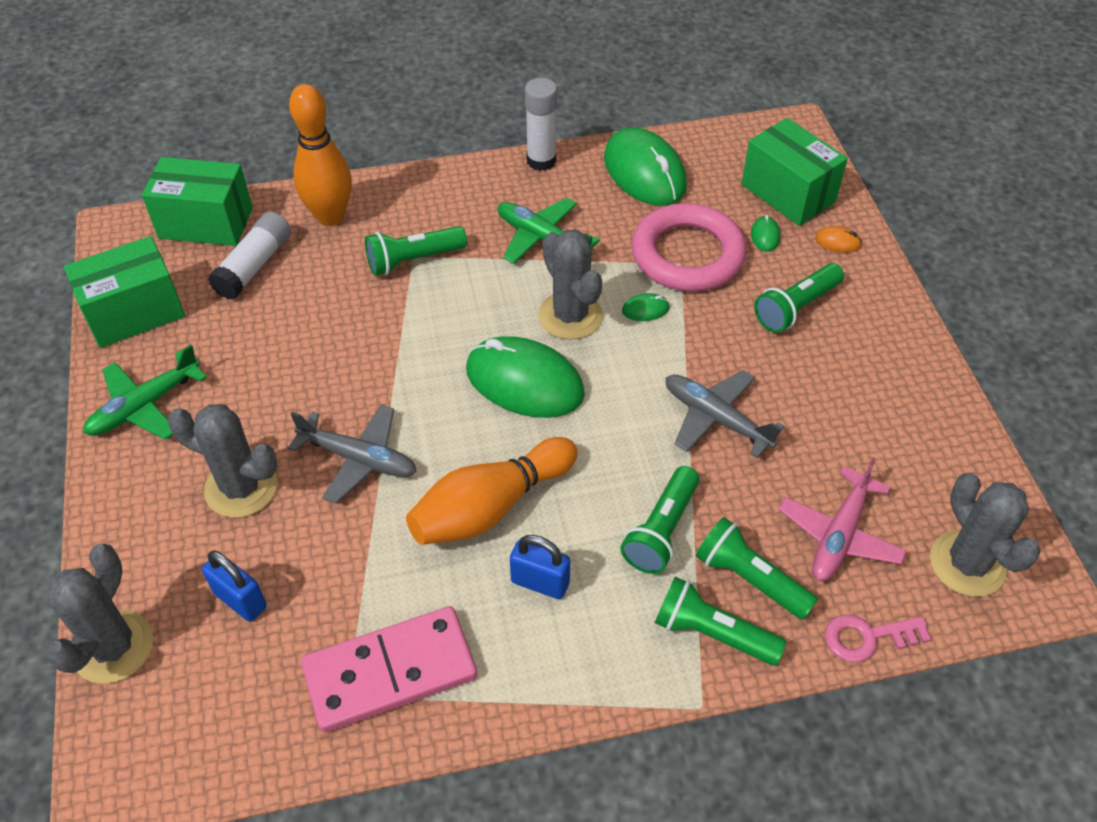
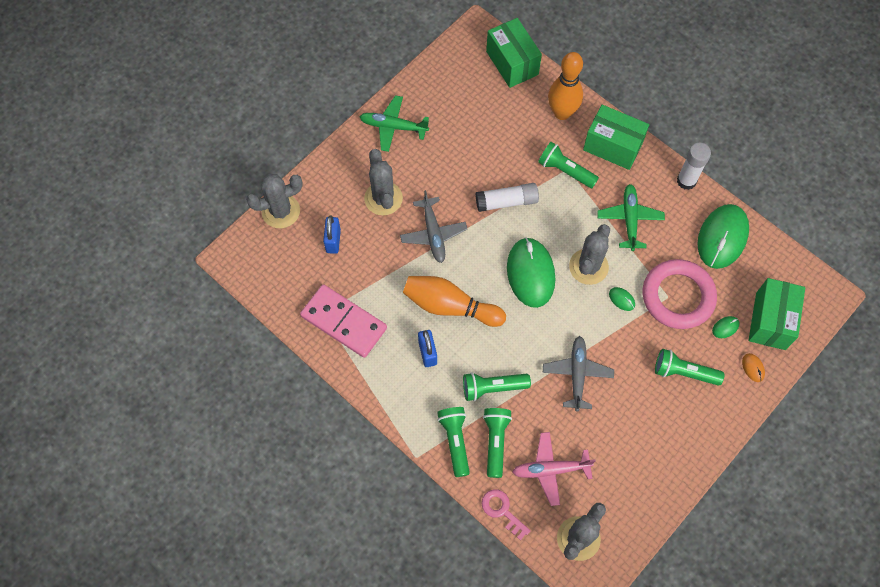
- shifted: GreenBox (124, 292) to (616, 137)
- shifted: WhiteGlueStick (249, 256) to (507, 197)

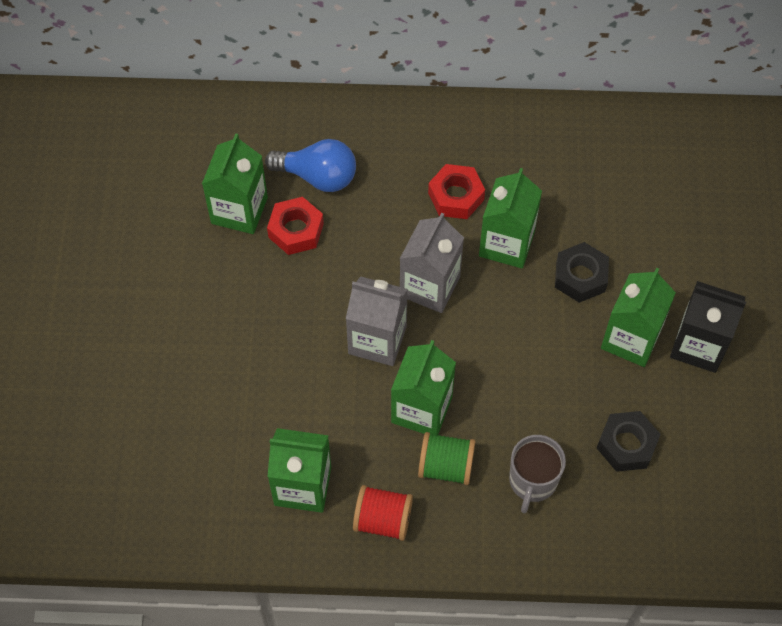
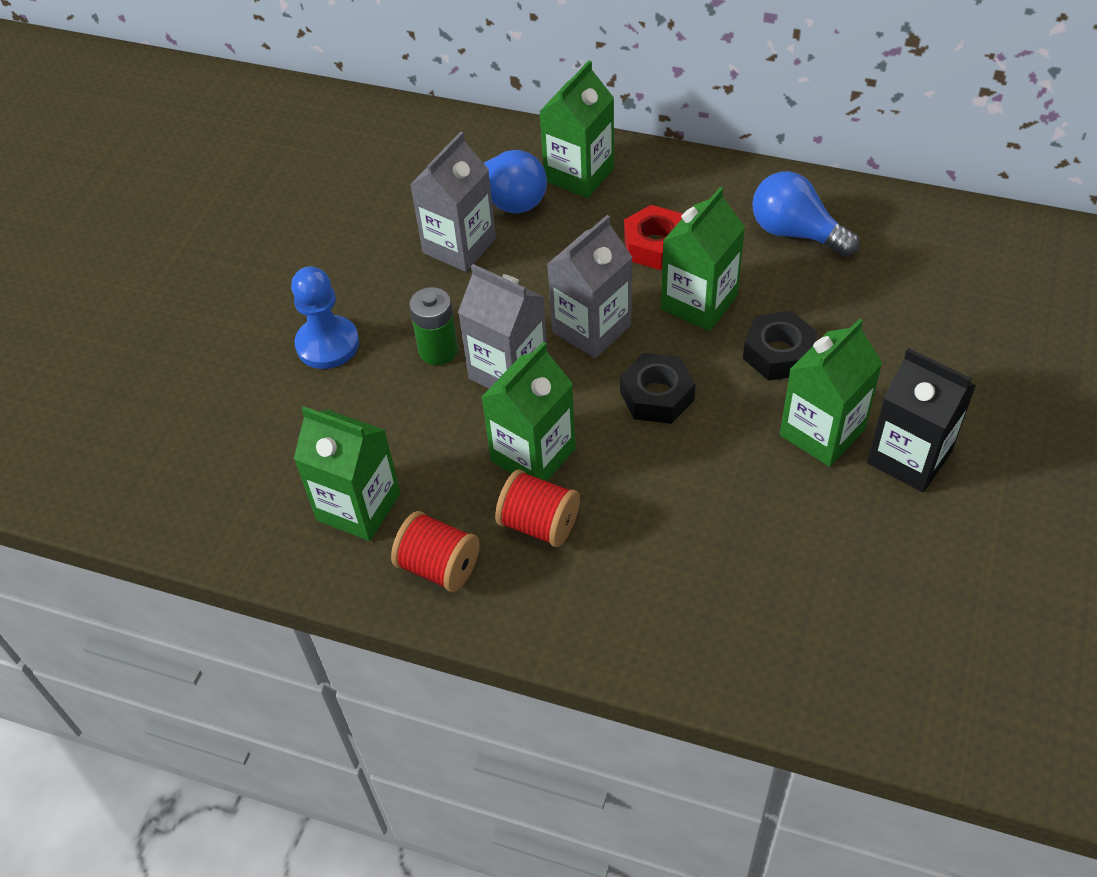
- gone: GreyMug (537, 474)
- new: BluePawn (325, 317)
- new: GreenBattery (433, 326)
- new: BlueLightBulb (806, 214)
- shifted: GreenCarton (235, 183) to (576, 129)
- shifted: BlackNut (629, 441) to (657, 388)
- swapped: RedNut (295, 226) to GreyCarton (453, 202)
- repainted: GreenSpool (446, 458) to RedSpool (537, 508)

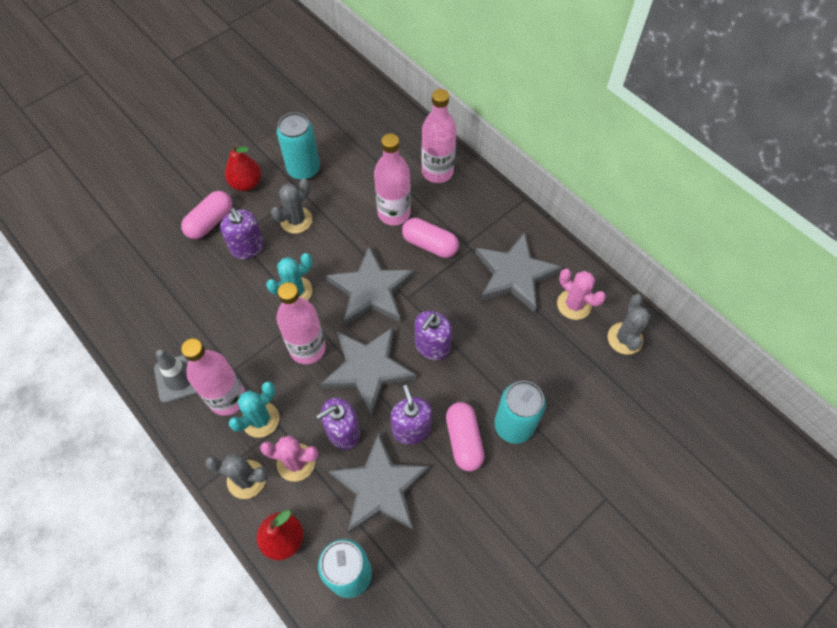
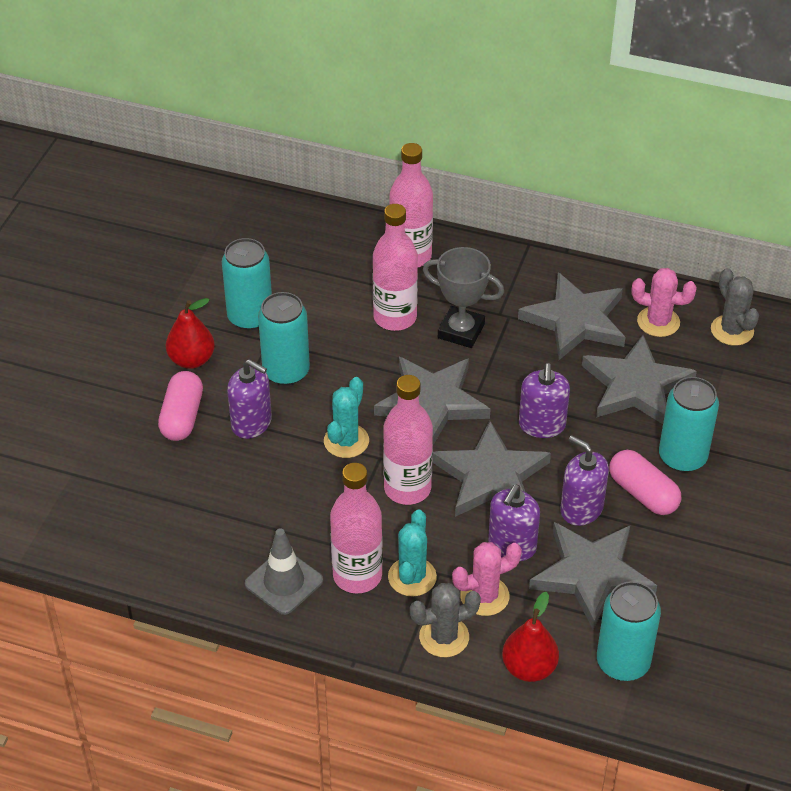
- new: GreyStar (639, 379)
- swapped: GreyCactus (292, 206) to TurquoiseCan (284, 339)
- swapped: PinkCapsule (430, 238) to GreyTrophy (463, 297)

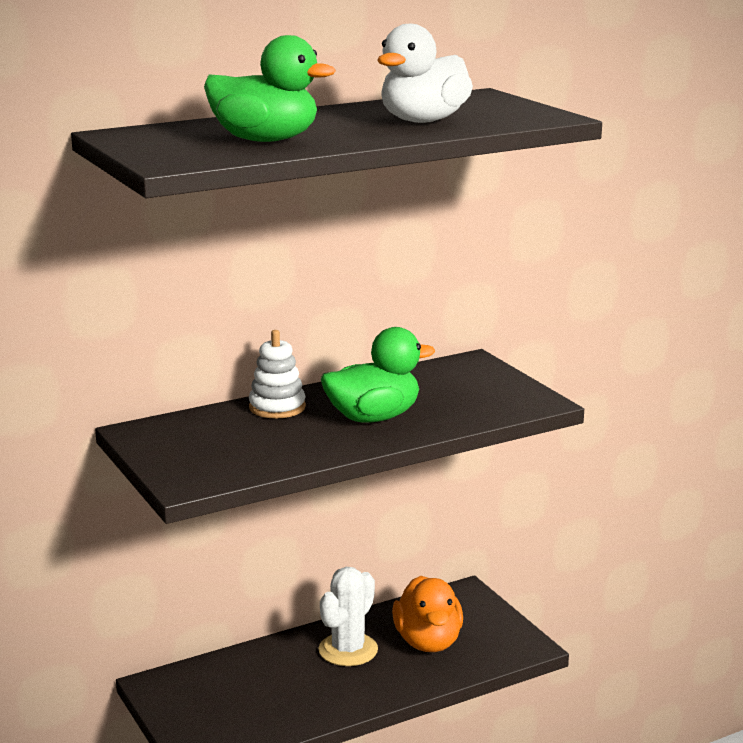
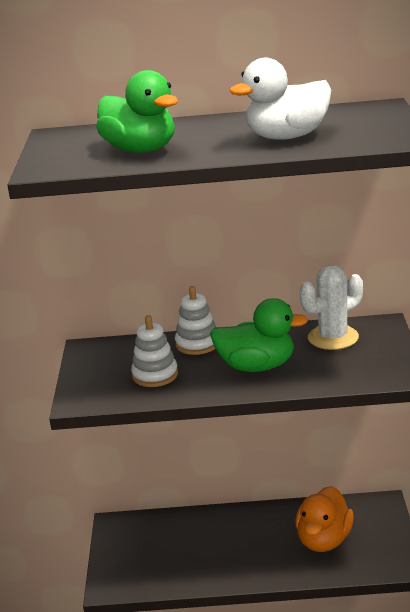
- new: WhiteStackingToy (154, 351)
- shifted: WhiteCactus (348, 616) to (331, 307)

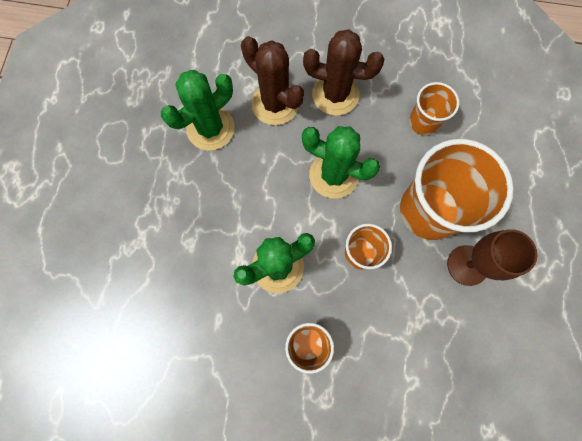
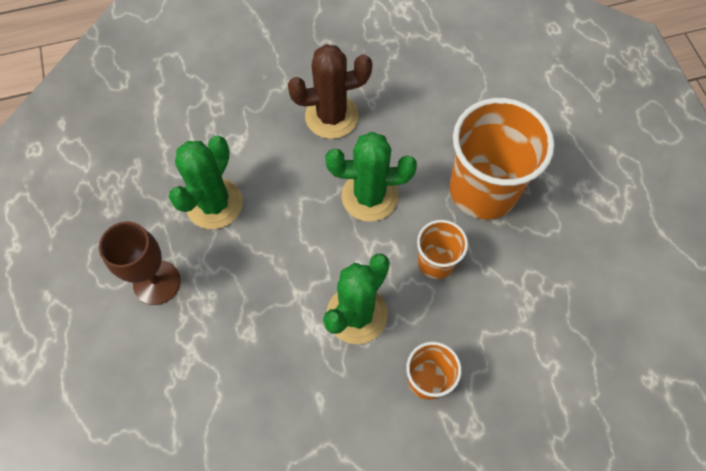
- gone: BrownCactus (272, 80)
- gone: OrangeCup (434, 108)
- shifted: BrownGoblet (492, 257) to (140, 263)

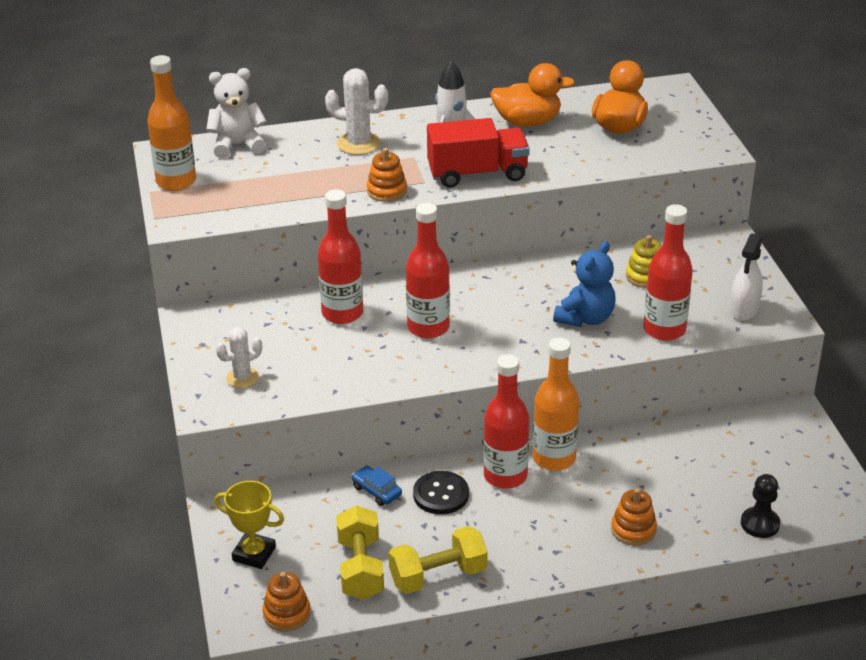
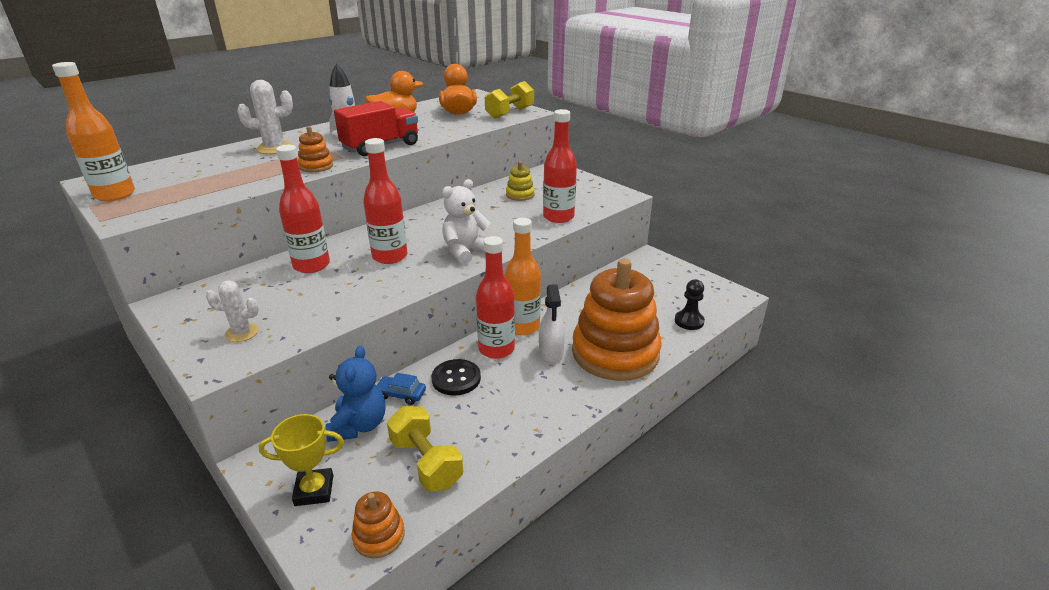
- shifted: WhiteTeddyBear (236, 113) to (466, 221)
- shifted: YellowDumbbell (438, 560) to (509, 100)
- shifted: BlueTeddyBear (584, 284) to (355, 394)
- shifted: WhiteSprayBottle (746, 277) to (552, 323)
- rotated: WhiteCactus (239, 357) = (232, 311) 60 degrees clockwise
- scaled: OrangeStackingToy (634, 517) = (617, 320) x2.41

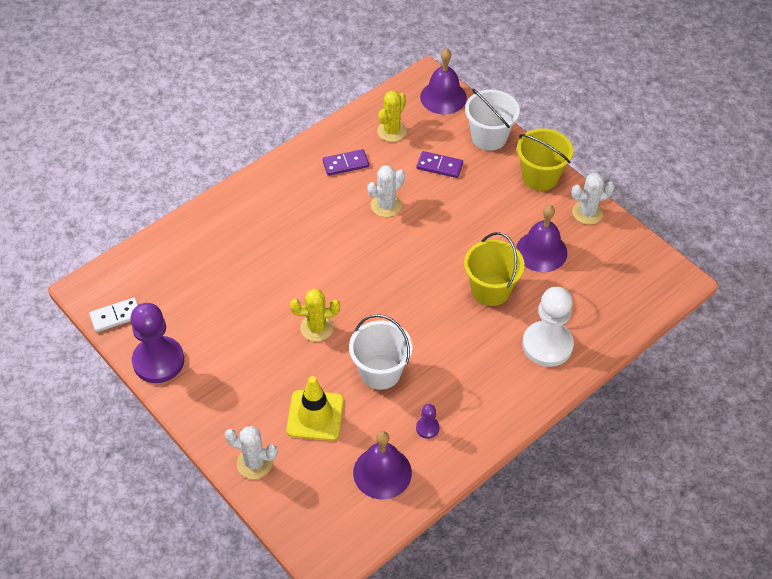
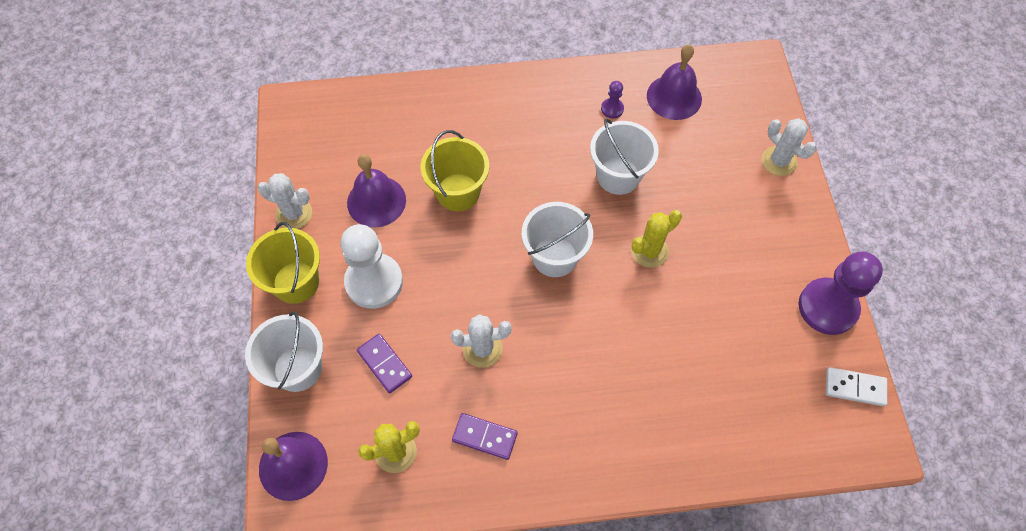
- gone: YellowTrafficCone (315, 408)
- new: WhiteBucket (557, 239)
- shifted: WhitePawn (548, 327) to (372, 266)
- rotated: YellowCactus (315, 315) = (656, 239) 60 degrees counterclockwise

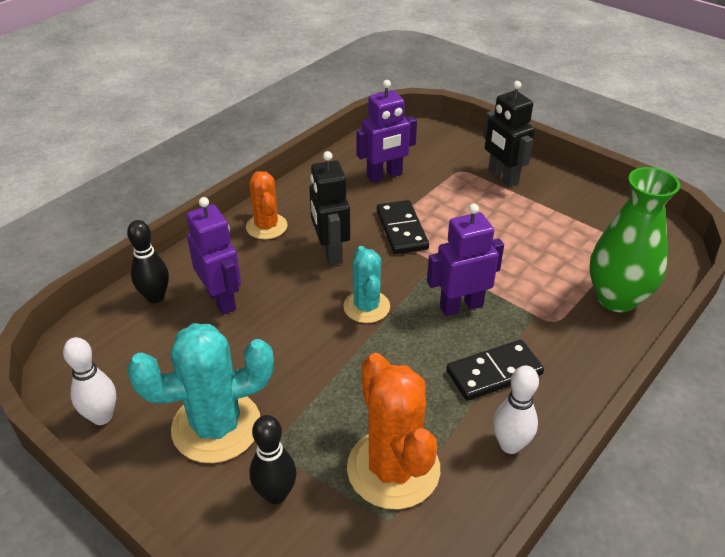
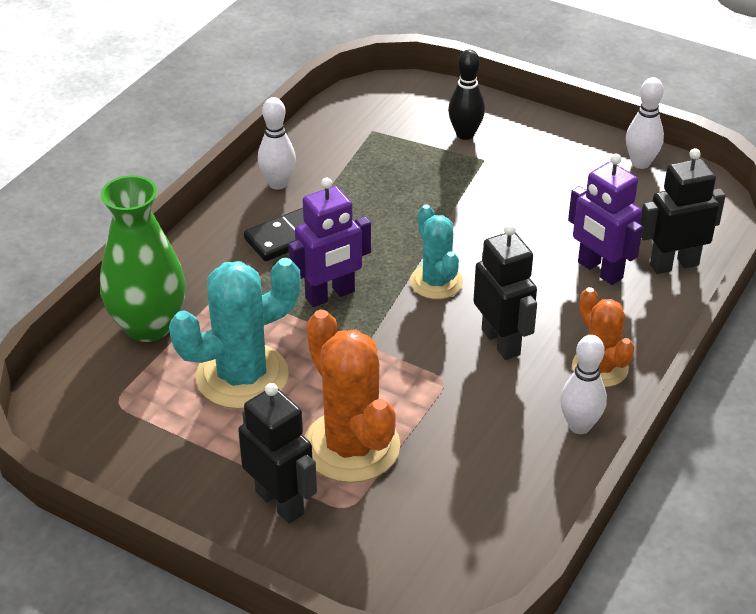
- gone: PurpleRobot (386, 131)
- gone: BlackDomino (403, 227)
- new: WhiteBowlingPin (583, 384)
- shifted: TurquoiseCactus (200, 393) to (235, 333)
- shifted: OrangeCactus (393, 431) to (352, 396)
- swapped: BlackBowlingPin (148, 262) to BlackRobot (683, 211)

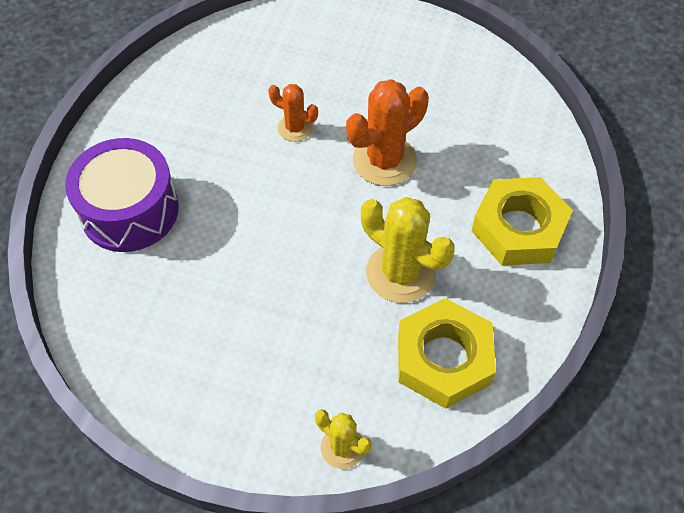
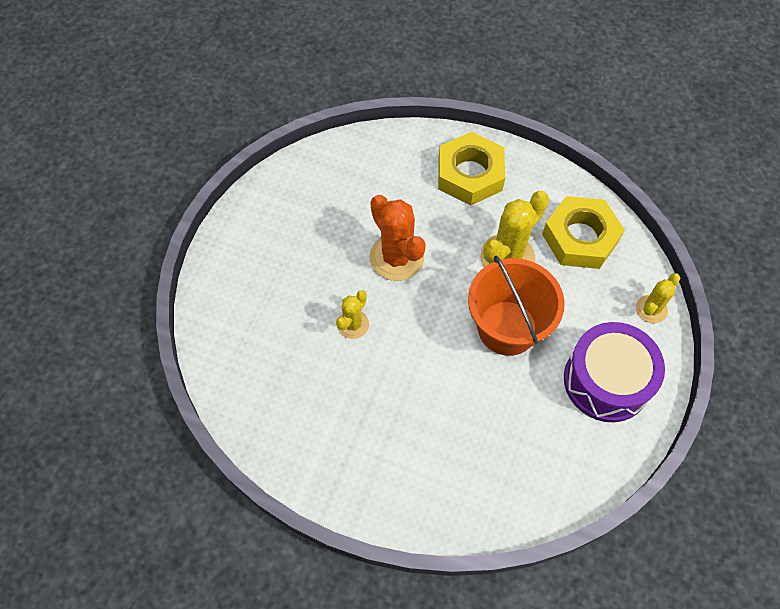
- new: OrangeBucket (516, 306)
- shifted: PurpleDrum (122, 195) to (614, 372)
- repainted: OrangeCactus (293, 113) to YellowCactus (352, 314)

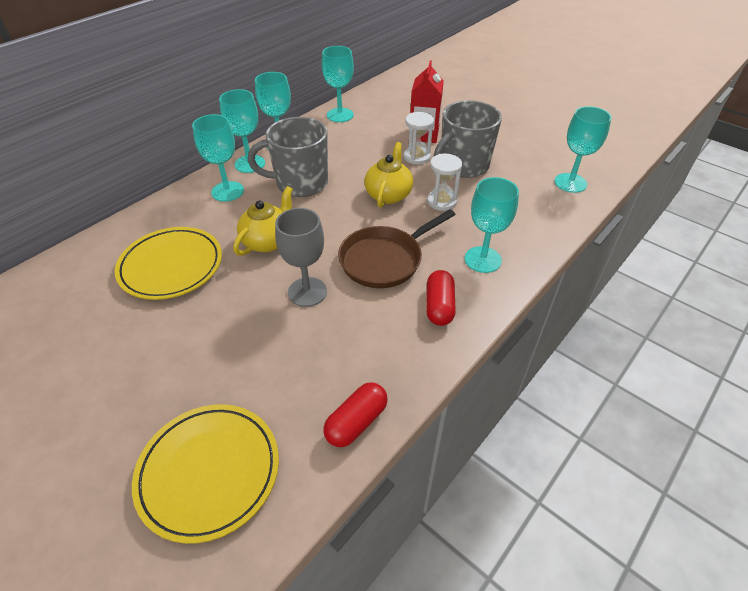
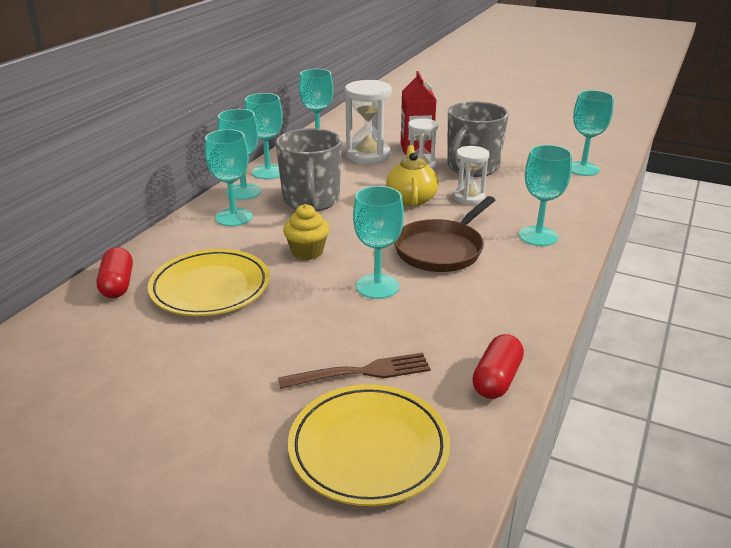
- new: BrownFork (354, 371)
- new: WhiteHourglass (368, 122)
- shifted: RedCapsule (441, 298) to (114, 272)
- swapped: YellowTeapot (263, 221) to YellowCupcake (306, 232)
- repainted: GreyGoblet (301, 257) to TurquoiseGoblet (378, 242)
- rotated: GreyMug (288, 157) = (308, 169) 75 degrees counterclockwise

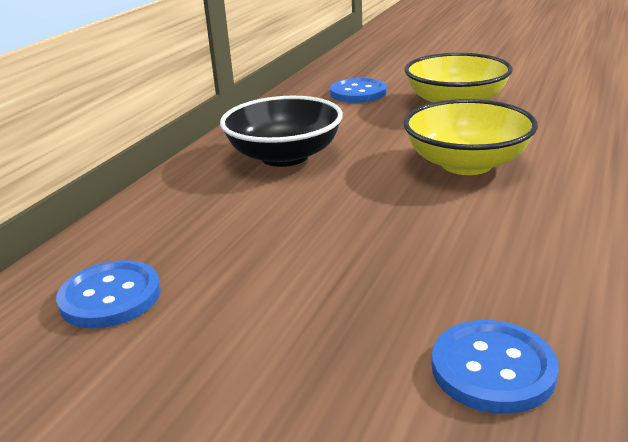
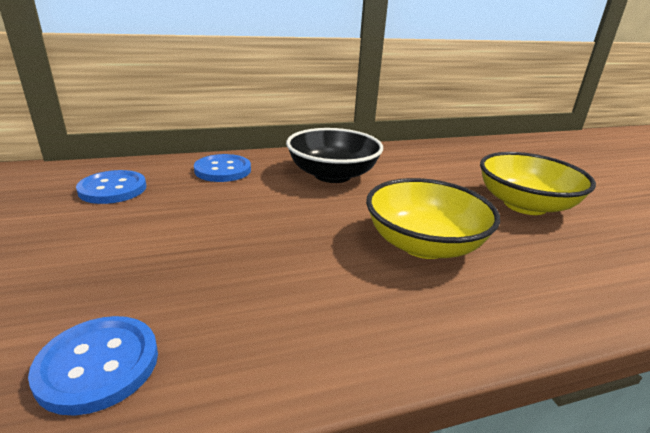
- shifted: BlueButton (358, 90) to (222, 168)

